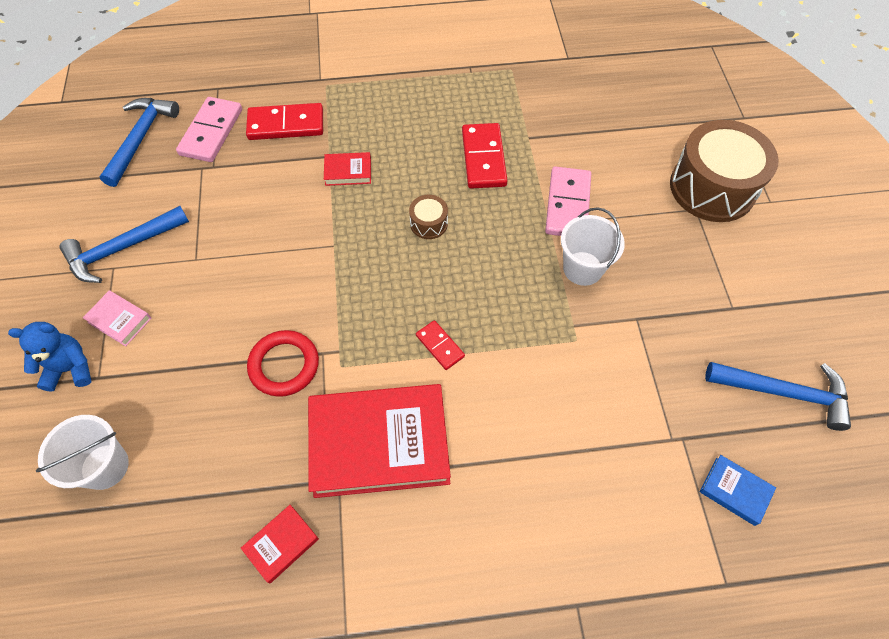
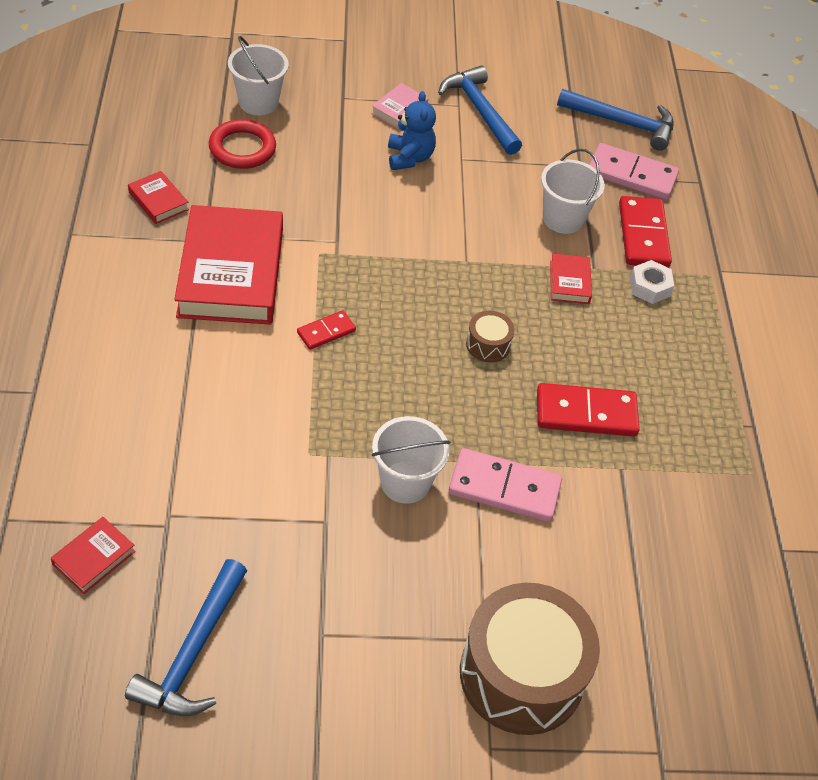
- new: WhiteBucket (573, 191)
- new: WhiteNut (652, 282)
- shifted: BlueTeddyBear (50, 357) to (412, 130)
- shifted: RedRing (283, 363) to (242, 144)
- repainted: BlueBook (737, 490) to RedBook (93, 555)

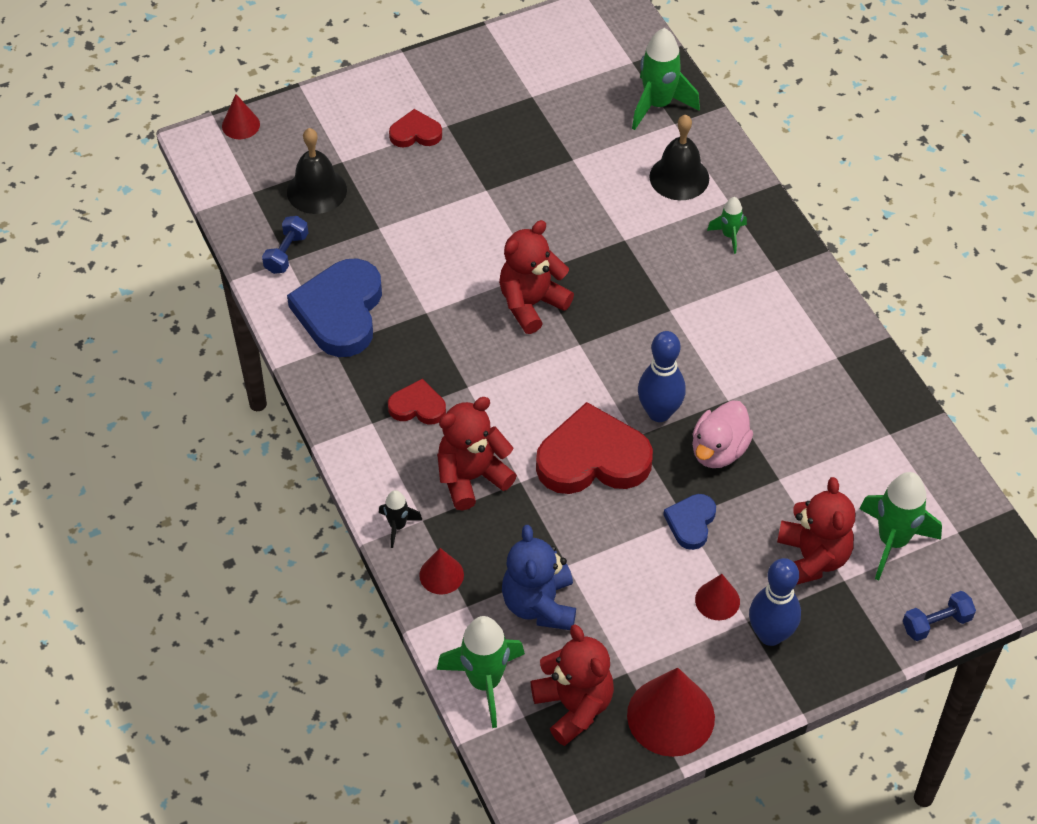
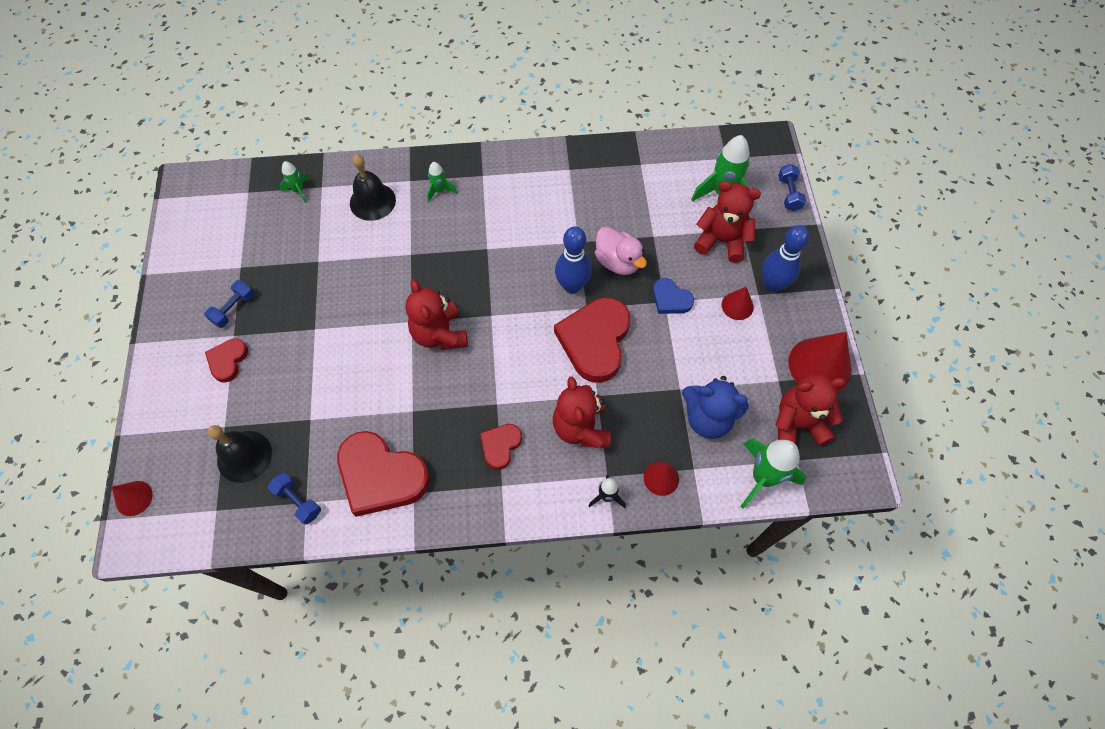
- new: BlueDumbbell (229, 304)
- repainted: BlueHeart (334, 307) to RedHeart (383, 474)
- scaled: GreenRocket (666, 79) = (295, 182) x0.53

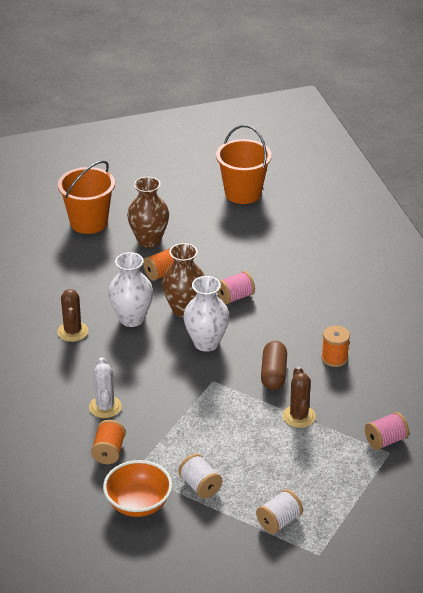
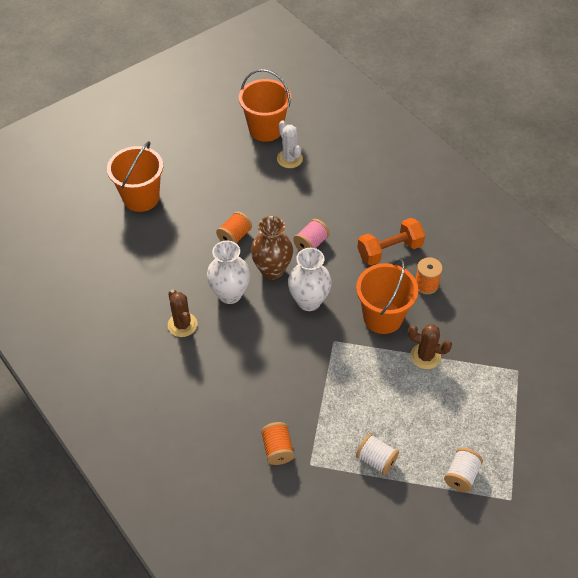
- gone: OrangeBowl (137, 488)
- gone: BrownVase (148, 212)
- gone: PinkSpool (387, 431)
- new: OrangeDumbbell (391, 241)
- shifted: WhiteCactus (105, 387) to (290, 144)
- swapped: BrownCapsule (274, 365) to OrangeBucket (387, 296)
- rotated: BrownCactus (299, 397) = (430, 346) 45 degrees counterclockwise

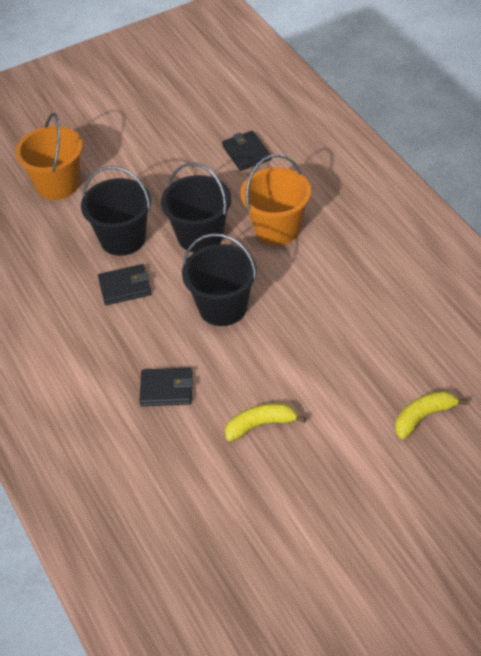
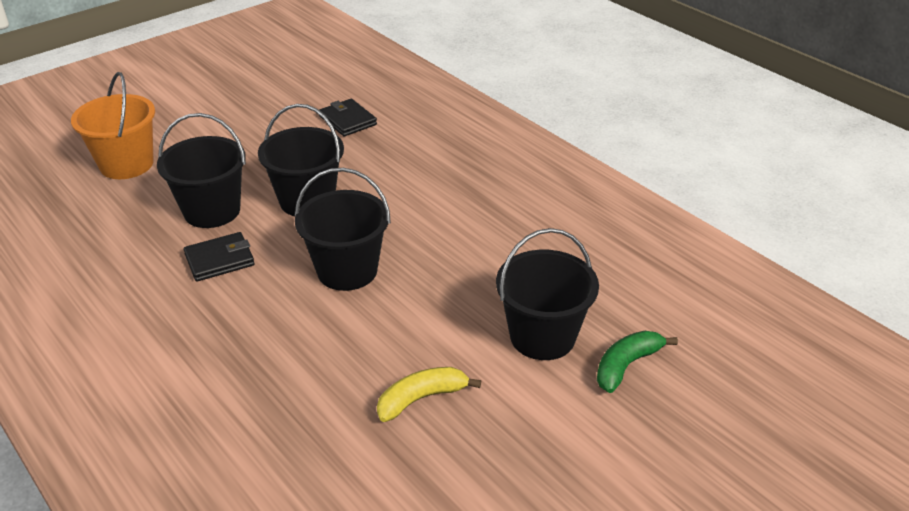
- gone: BlackWallet (166, 386)
- gone: OrangeBucket (275, 199)
- new: BlackBucket (547, 294)
- repainted: YellowBanana (431, 415) to GreenBanana (637, 362)

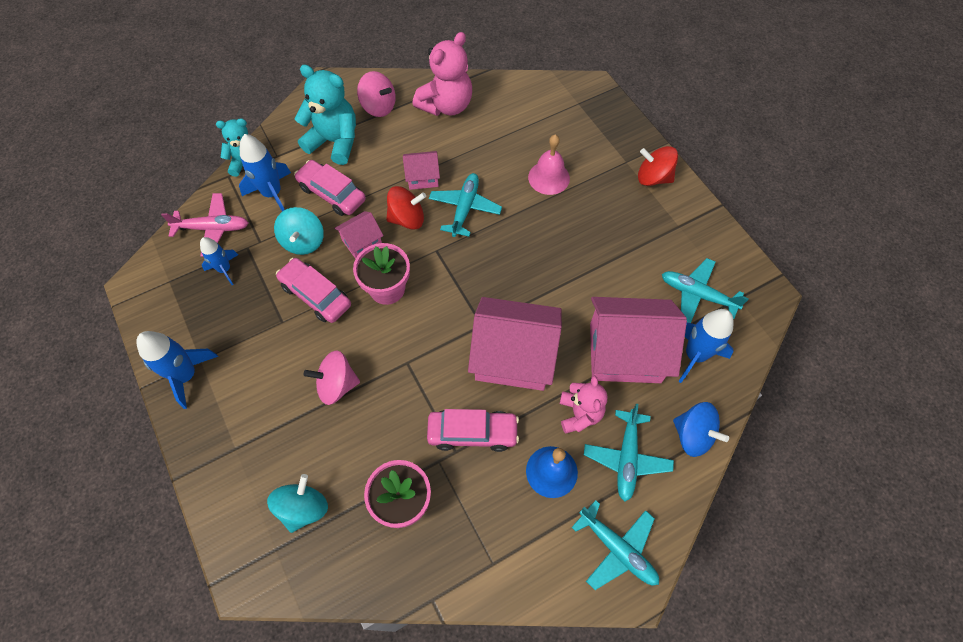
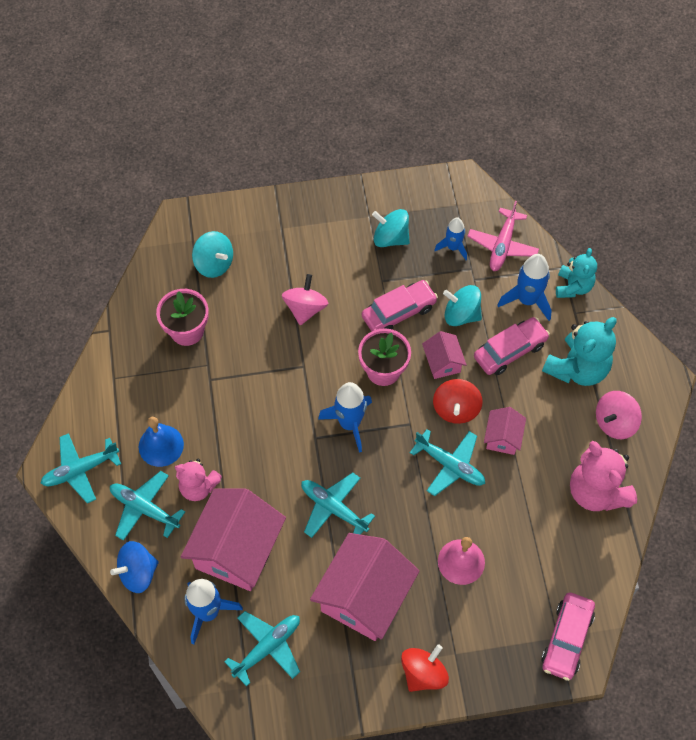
- new: TurquoisePlane (338, 505)
- new: TurquoiseSpinningTop (391, 228)
- shifted: BlueRocket (177, 370) to (345, 417)
- shifted: PinkCar (473, 430) to (568, 637)
- shifted: PinkHouse (515, 344) to (364, 587)

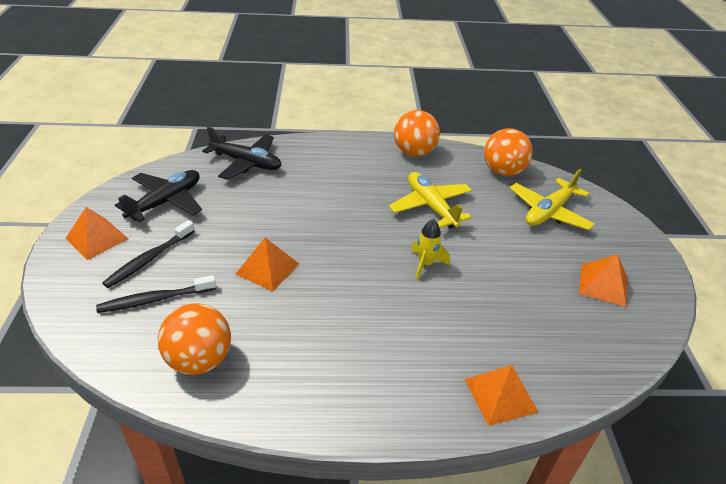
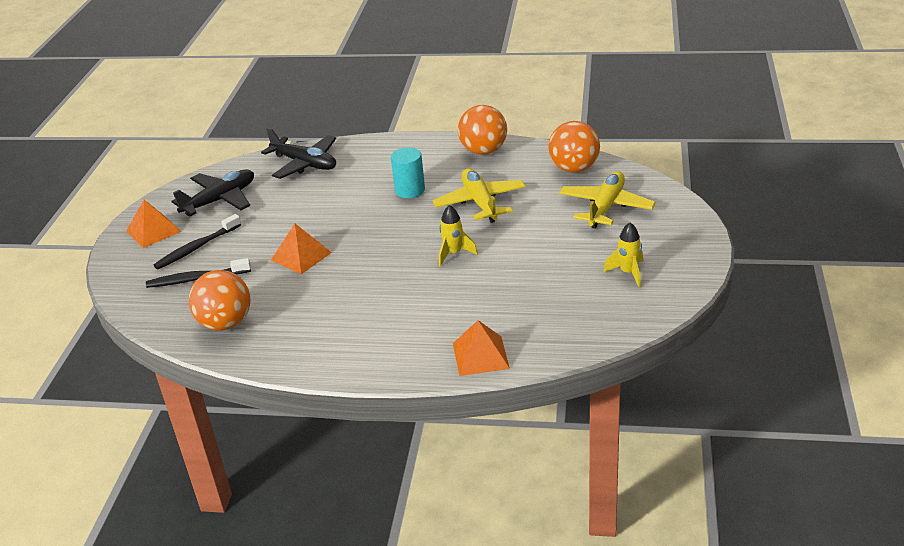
- new: TurquoiseCylinder (408, 172)
- swapped: OrangePyramid (603, 280) to YellowRocket (623, 254)
- rotated: YellowPlane (552, 199) = (607, 200) 150 degrees clockwise

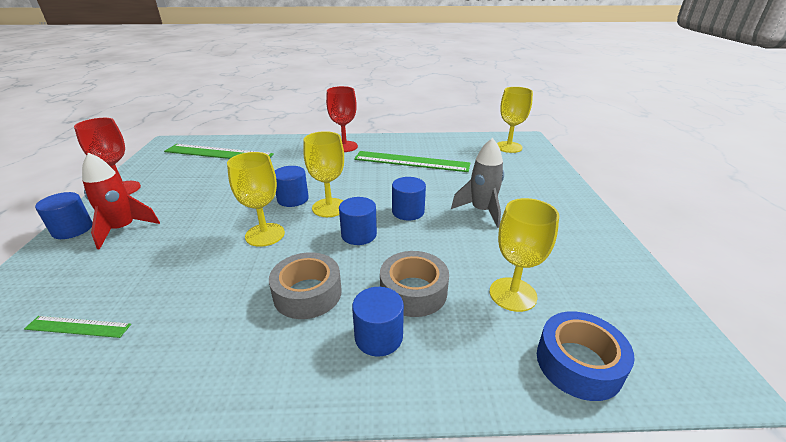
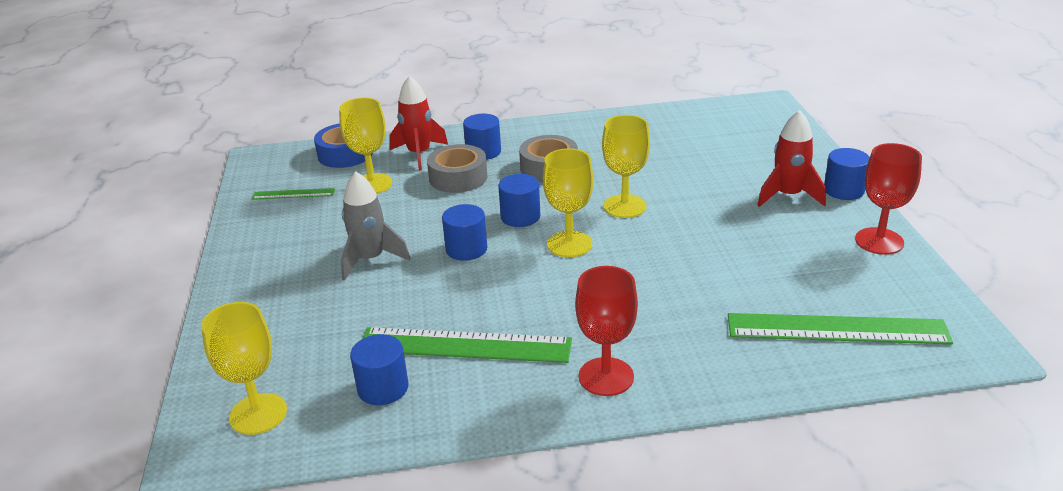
- new: RedRocket (418, 123)
- shifted: GreenRuler (77, 327) to (293, 194)
- shifted: BlueCylinder (292, 186) to (379, 369)

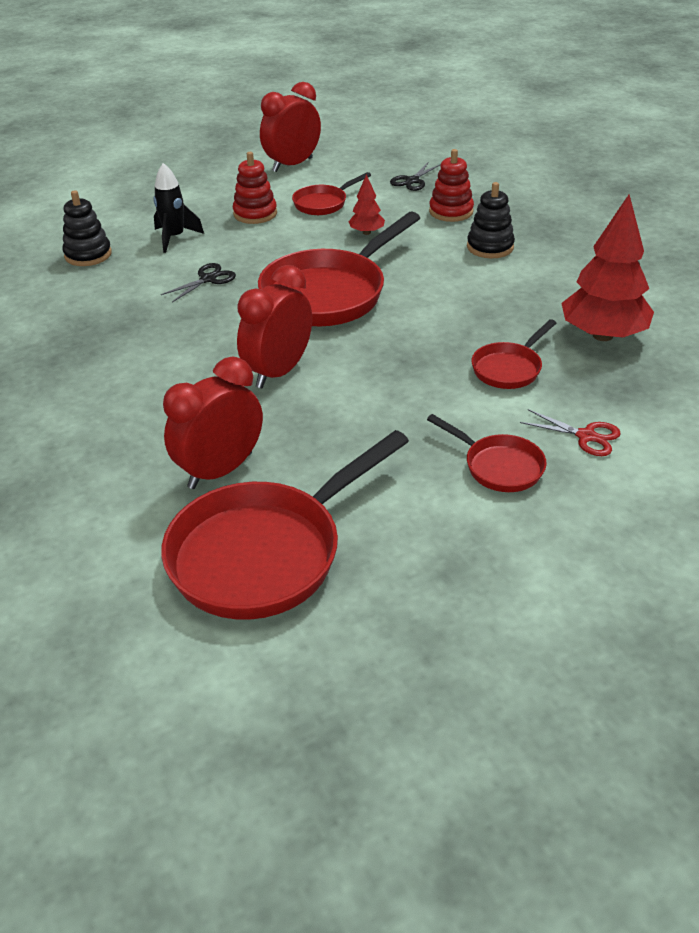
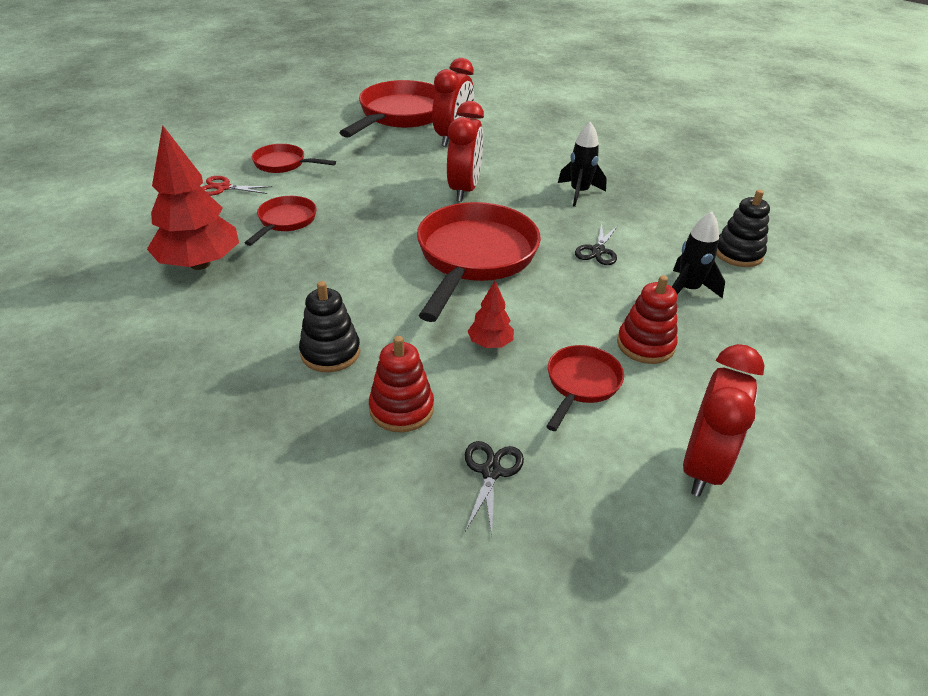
- new: BlackRocket (582, 164)

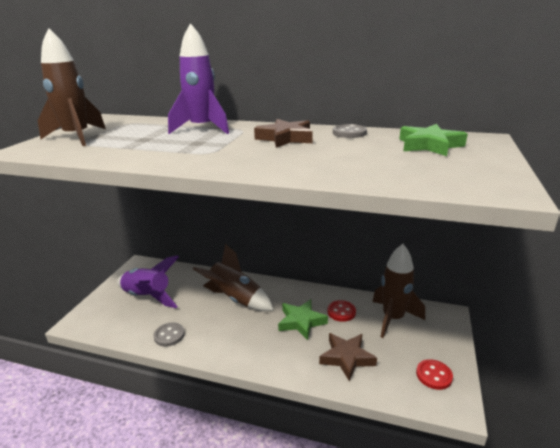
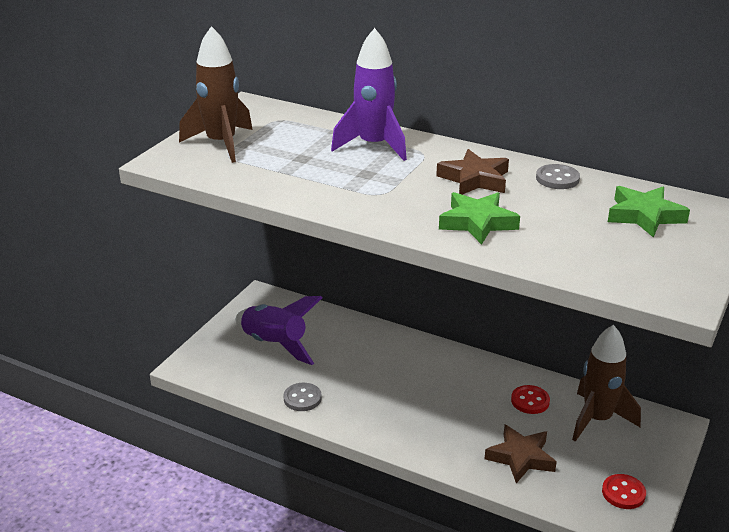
- gone: BrownRocket (233, 277)
- shifted: GreenStar (303, 319) to (479, 218)

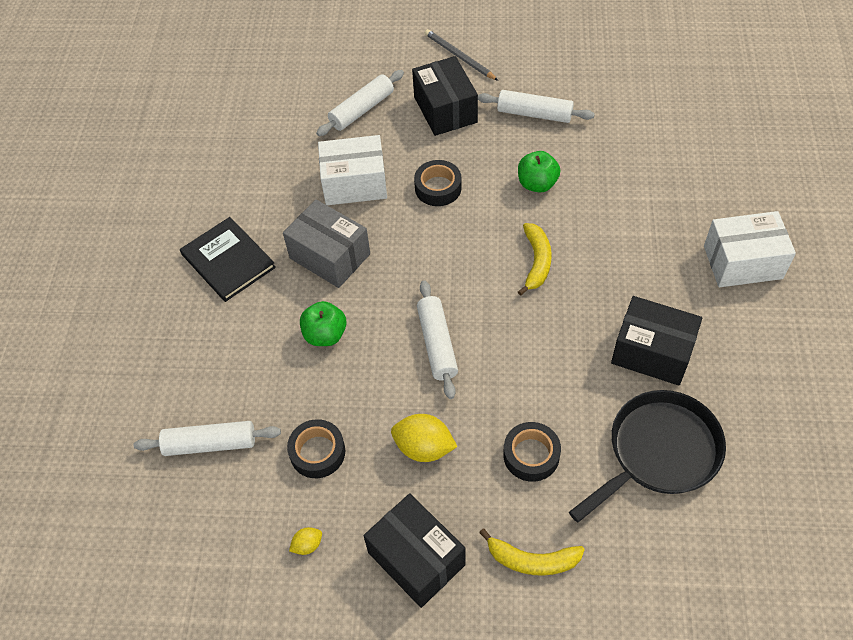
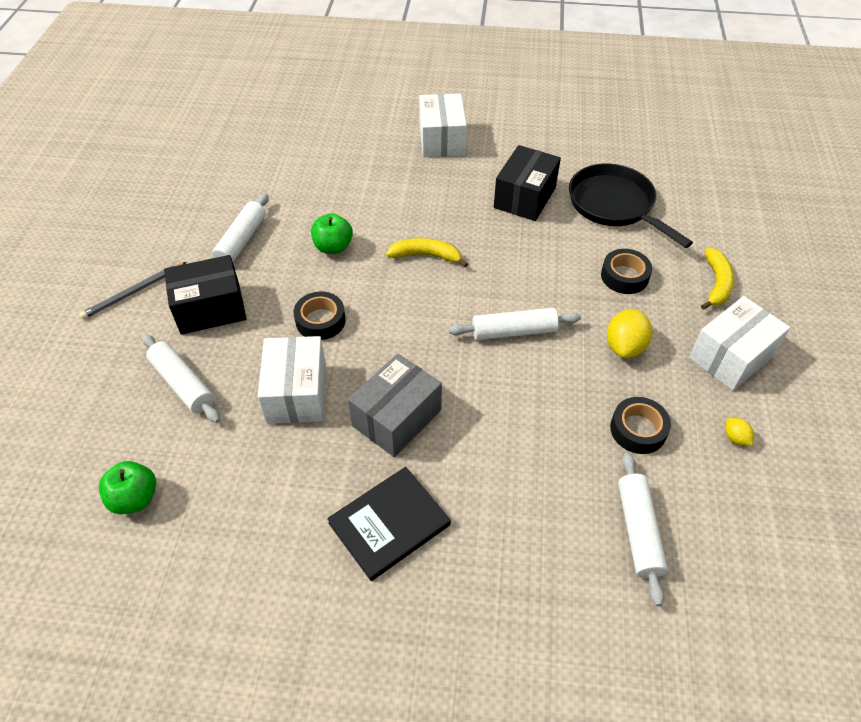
- shifted: GreenApple (323, 323) to (127, 487)
- repainted: BlackBox (414, 550) to WhiteBox (739, 343)

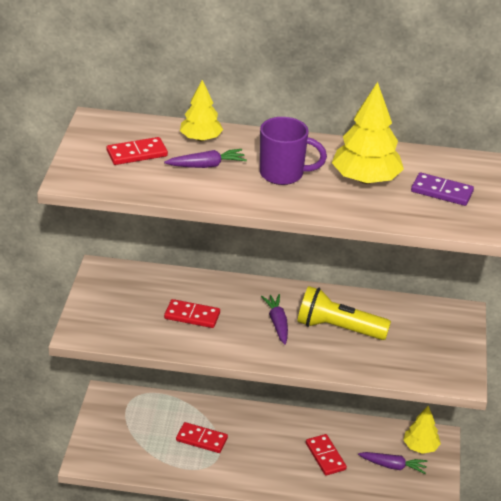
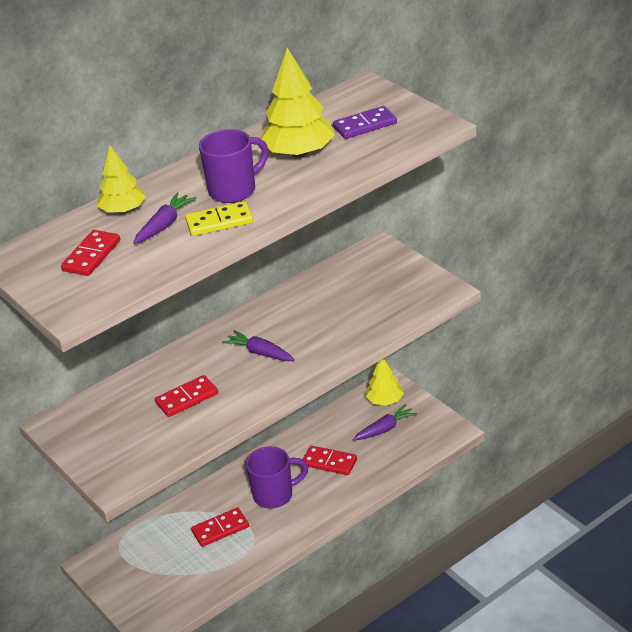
- gone: YellowFlashlight (344, 313)
- new: YellowDomino (219, 218)
- new: PurpleMug (277, 477)

